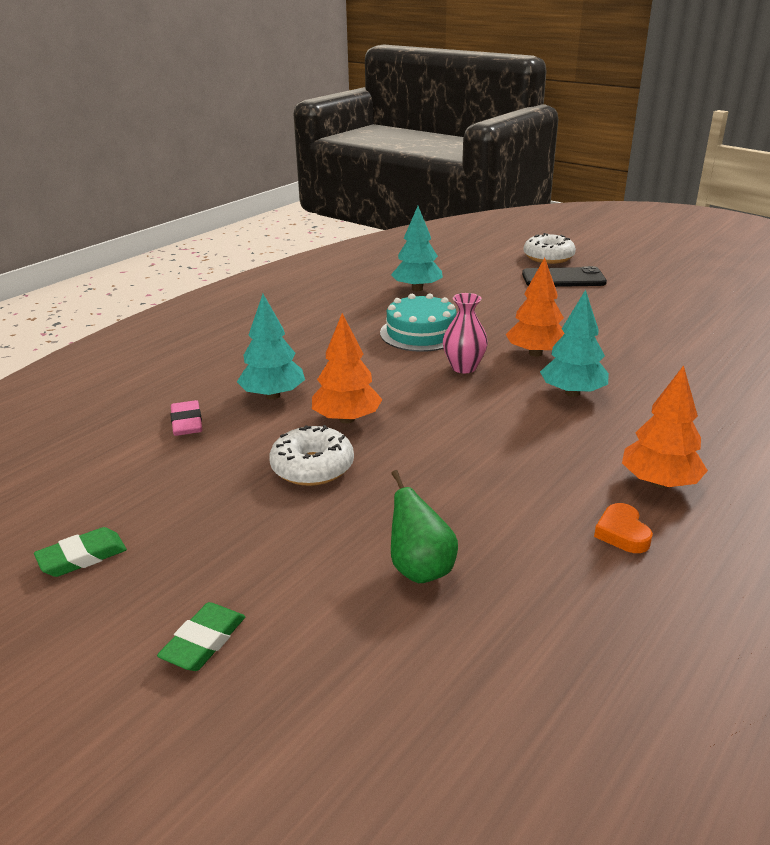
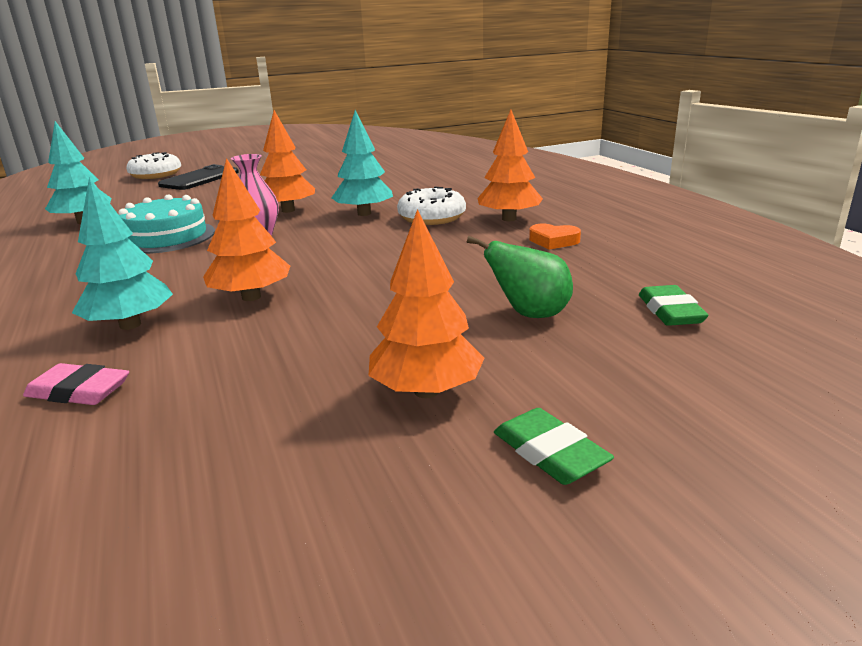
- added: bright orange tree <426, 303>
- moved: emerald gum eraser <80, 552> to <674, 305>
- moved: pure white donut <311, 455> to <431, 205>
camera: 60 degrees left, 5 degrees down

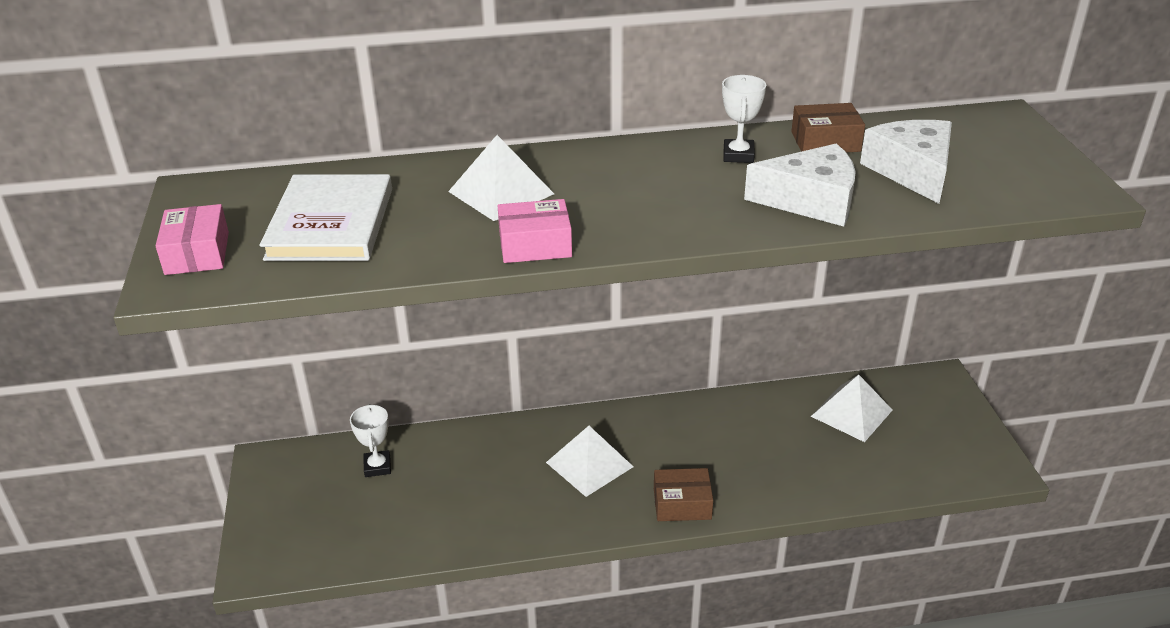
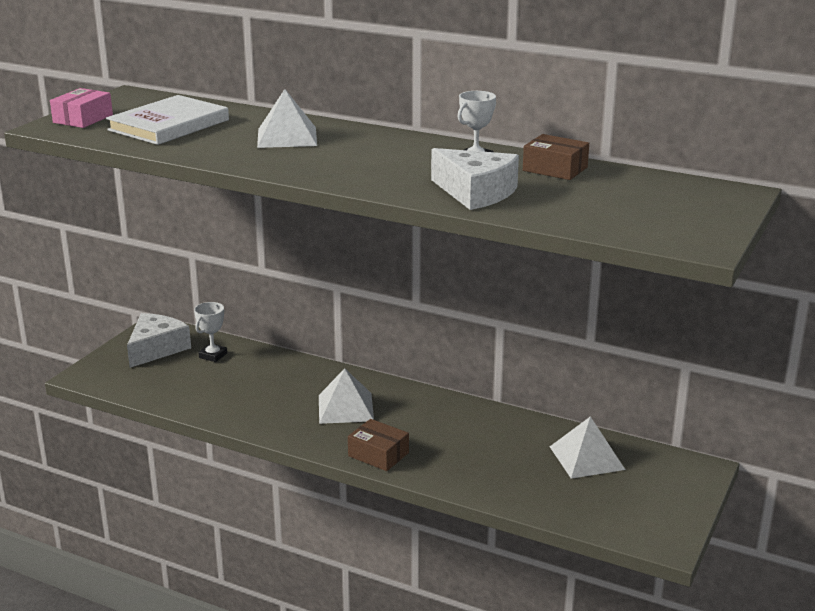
- removed: pink parcel <535, 231>
- moved: pure white cheese <906, 162> to <159, 340>
camera: 35 degrees right, 10 degrees down

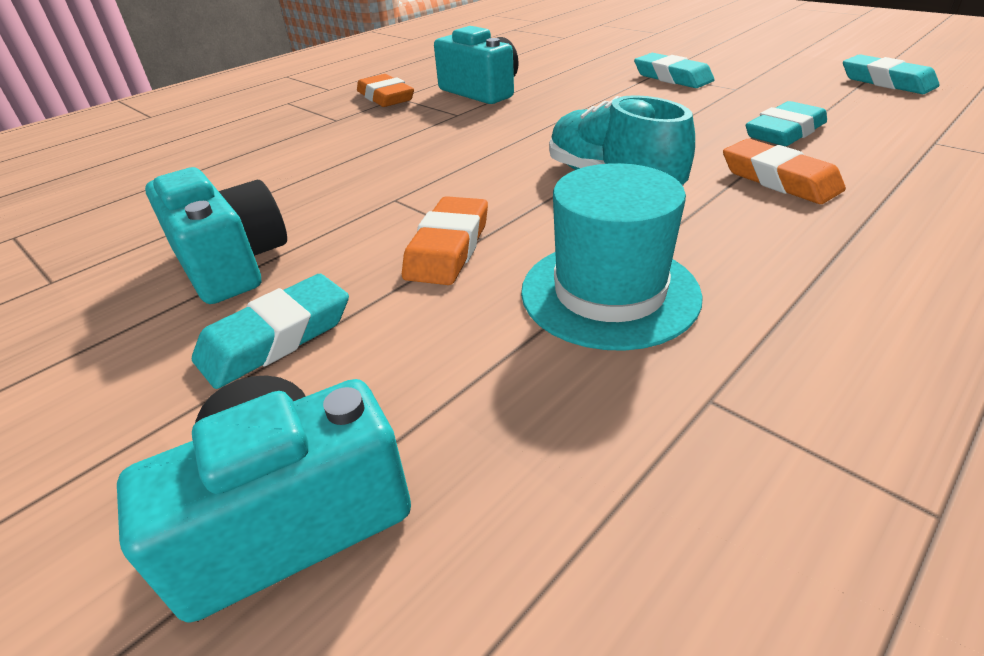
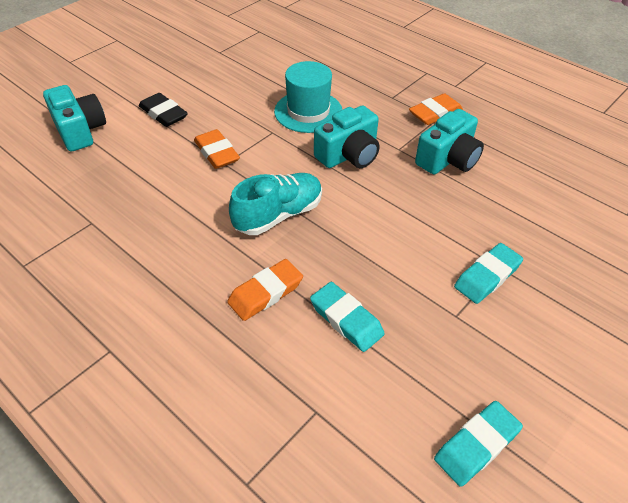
- moved: teal camera <216, 235> to <347, 136>
- moved: teal tall hat <612, 257> to <308, 97>
- recoloured: teal gum eraser <270, 331> to ebony gum eraser <163, 110>
- turned: bright orange gum eraser <445, 240> = <217, 149> 45 degrees clockwise
camera: 85 degrees right, 10 degrees up

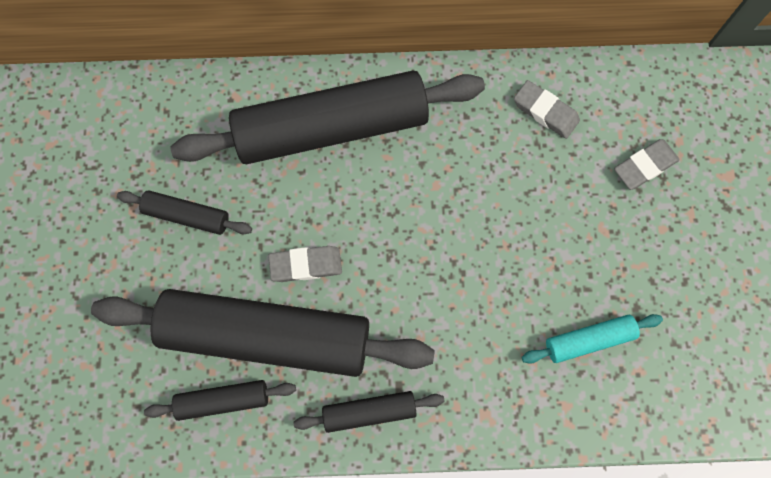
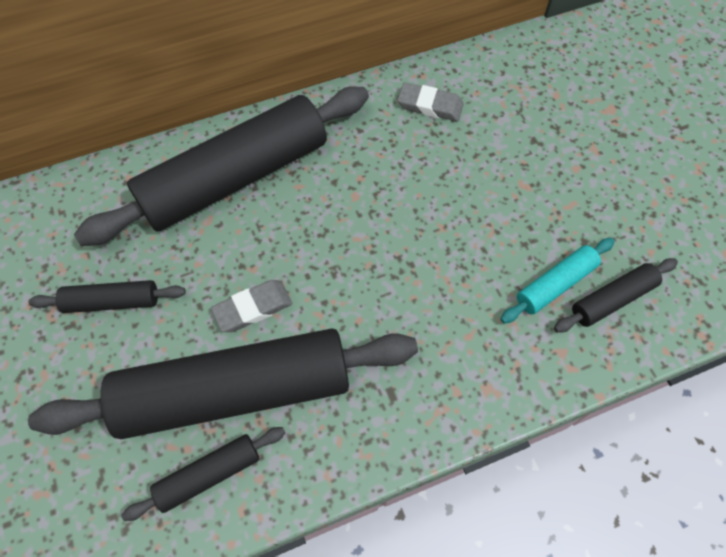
- removed: grey gum eraser <646, 164>
- moved: ebony pastry roller <369, 412> to <616, 295>
camera: 20 degrees left, 10 degrees down

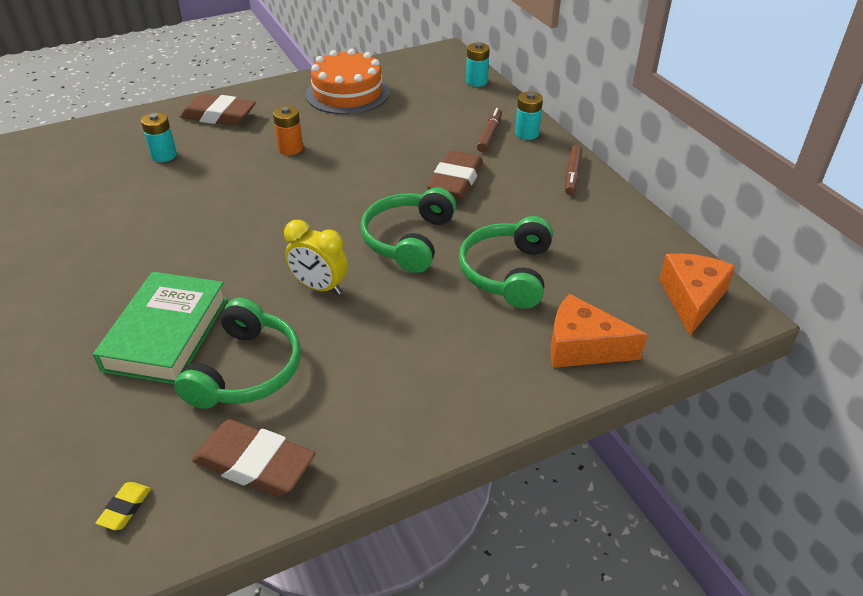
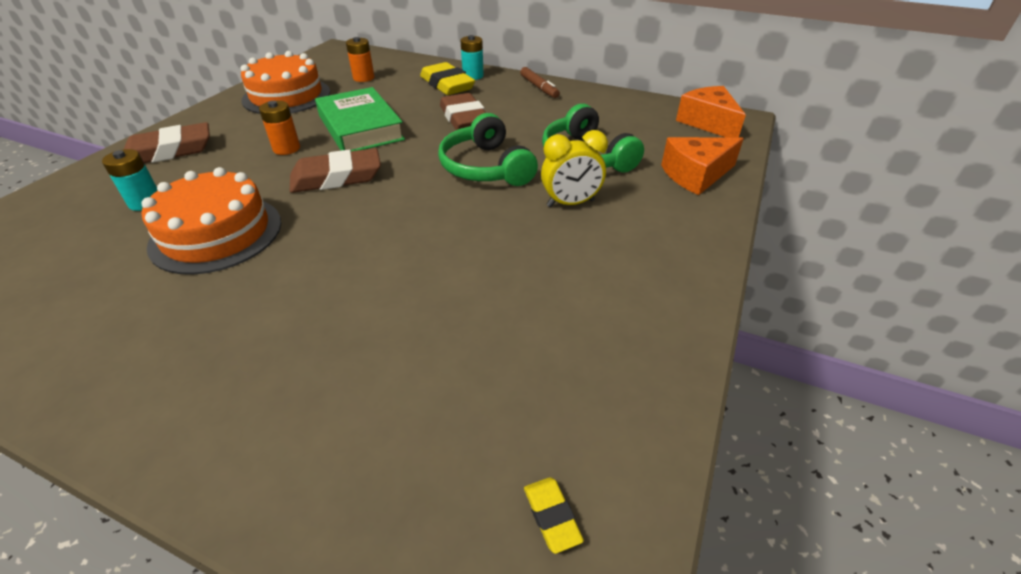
- removed: emerald over-ear headphones <237, 353>
- removed: teal battery <478, 65>
- added: bright orange gateau <211, 221>
- added: bright orange battery <360, 59>
- moved: emerald book <160, 328> to <360, 119>
- moved: dark brown gum eraser <253, 458> to <335, 170>
- moved: golden clock <316, 257> to <574, 168>
- replaced: dark brown marker <489, 130> to golden gum eraser <447, 78>
camera: 40 degrees left, 0 degrees up

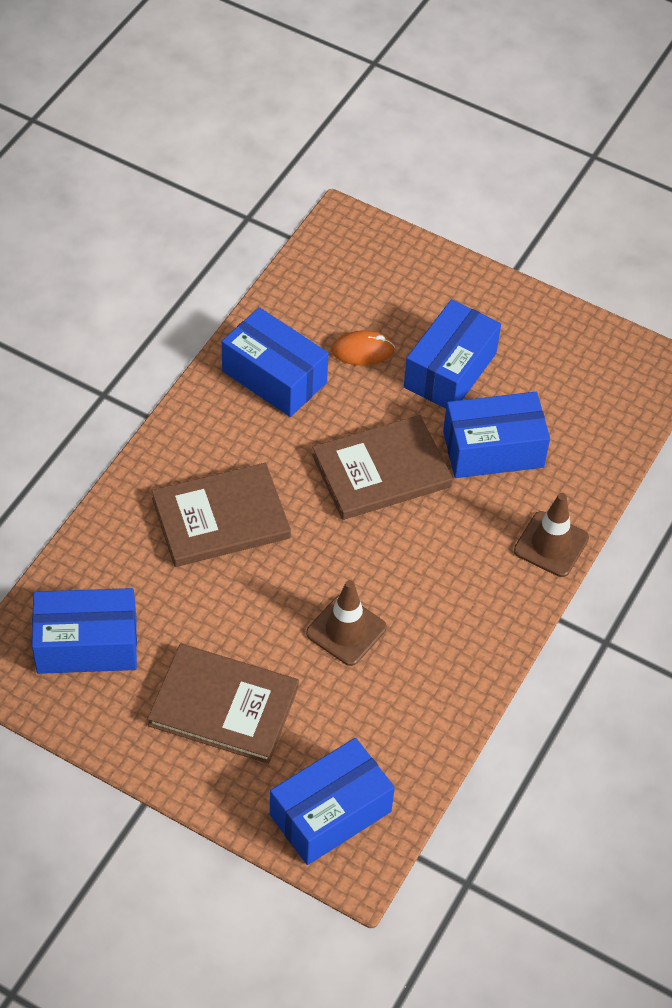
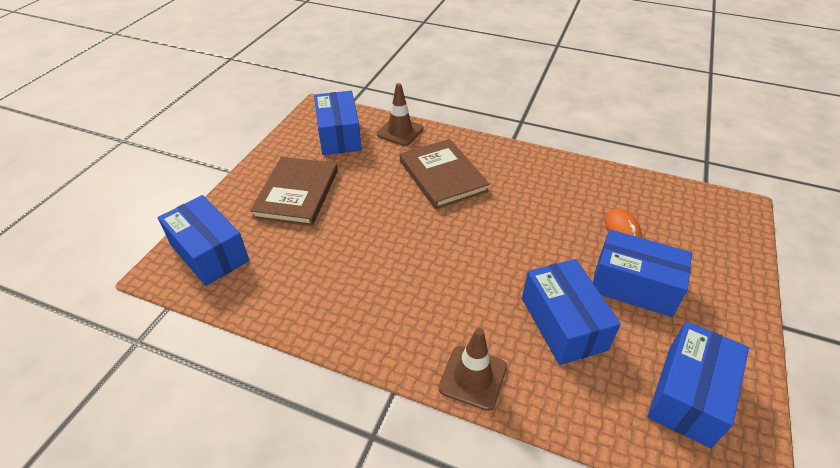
- removed: dark brown book <382, 467>
- moved: blue parcel <275, 362> to <698, 384>
- moved: dark brown road cone <346, 623> to <400, 114>
camera: 85 degrees right, 10 degrees down

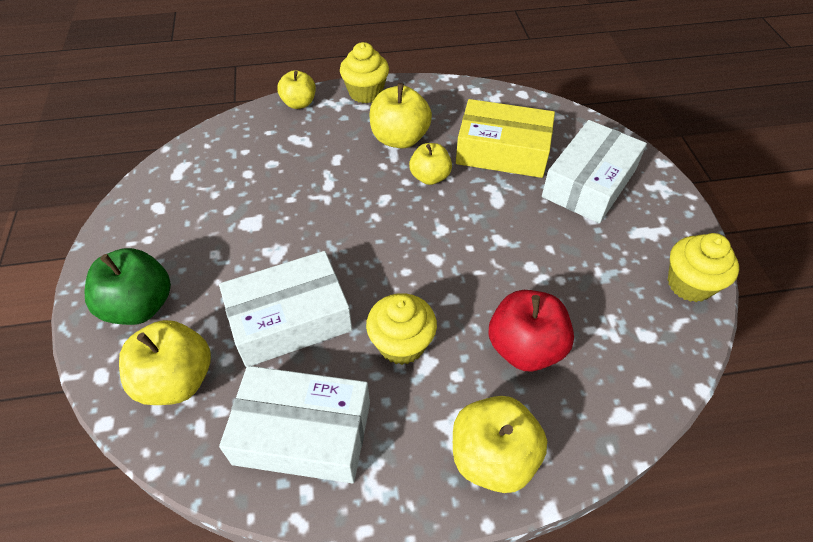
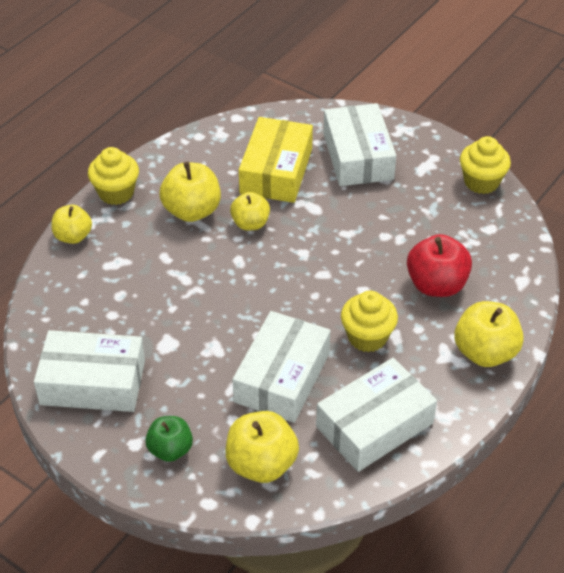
- added: pure white parcel <89, 371>
- turned: golden parcel <505, 138> = <276, 160> 45 degrees counterclockwise
- resized: emerald apple fruit <128, 286> = <169, 439> x0.65
camera: 45 degrees left, 5 degrees down

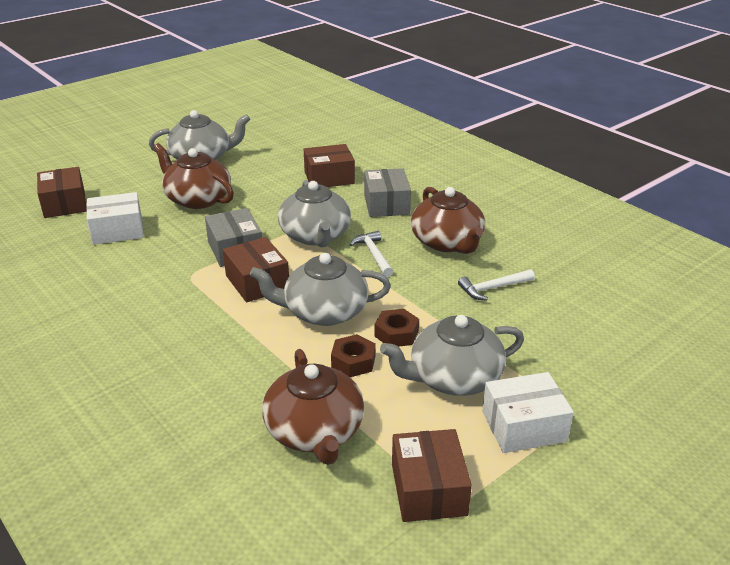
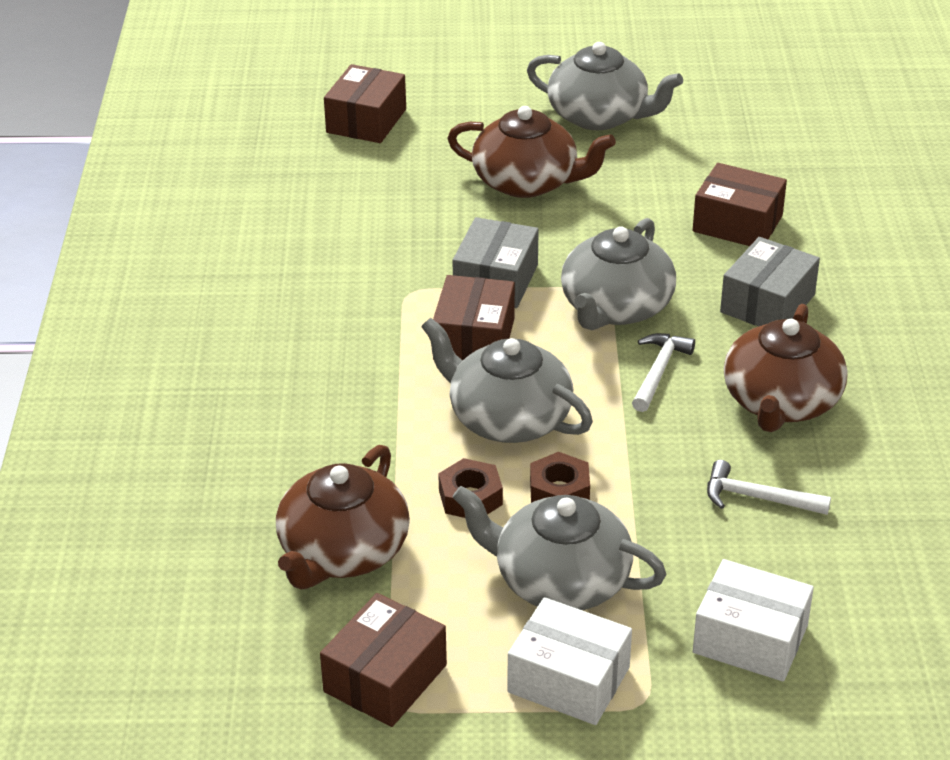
- moved: pure white parcel <115, 218> to <753, 620>
- turned: dark brown teapot <193, 176> = <531, 152> 120 degrees clockwise
camera: 40 degrees right, 5 degrees up

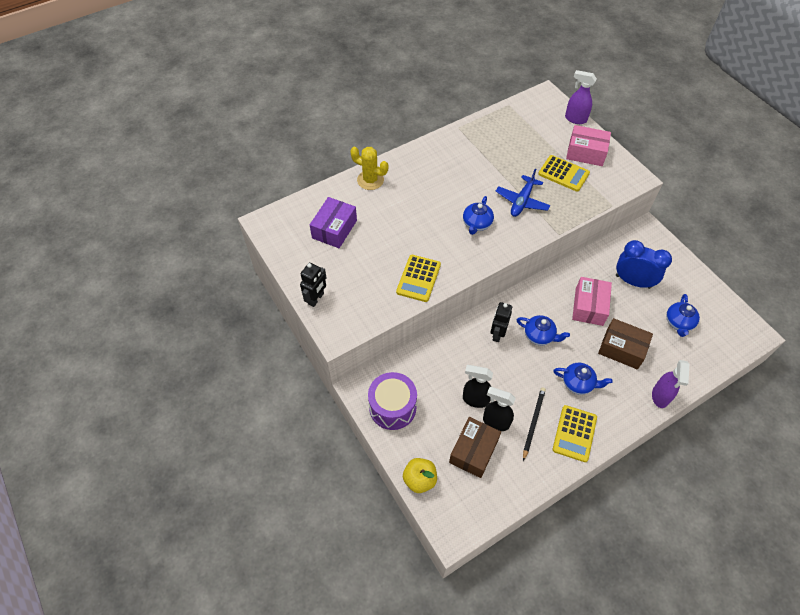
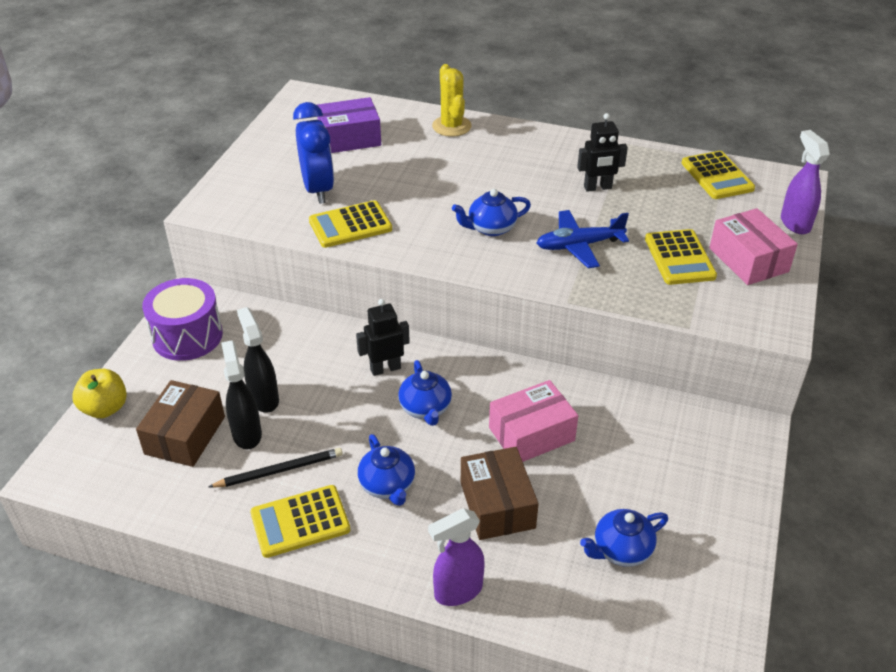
- added: golden pocket calculator <718, 175>
- moved: ebony robot <313, 285> to <602, 152>
- moved: blue clock <644, 264> to <313, 153>
- turned: dark brown parcel <475, 447> = <180, 423> 60 degrees counterclockwise
camera: 50 degrees right, 15 degrees down

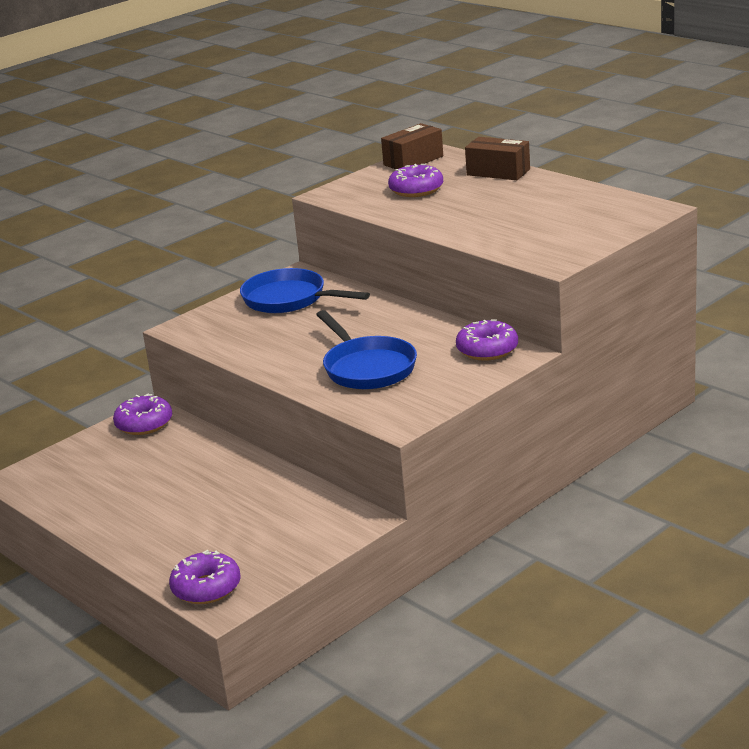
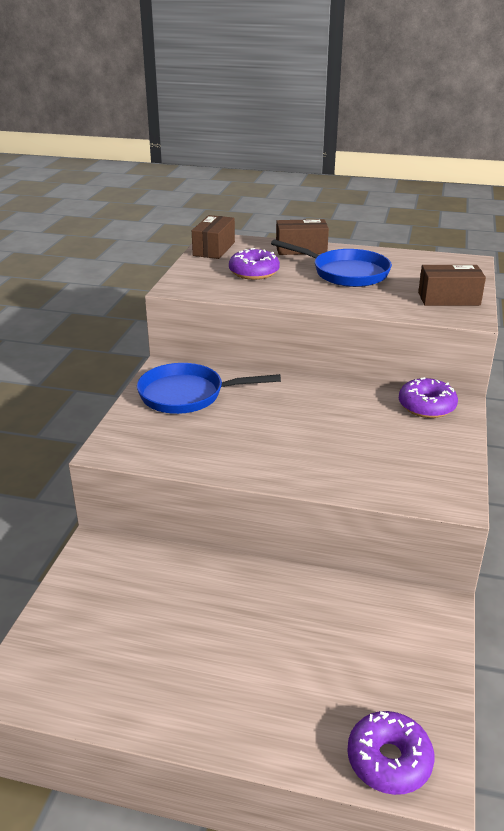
- removed: purple donut <142, 414>
- added: dark brown parcel <452, 285>
- moved: blue skillet <366, 349> to <331, 263>
camera: 35 degrees left, 5 degrees up

